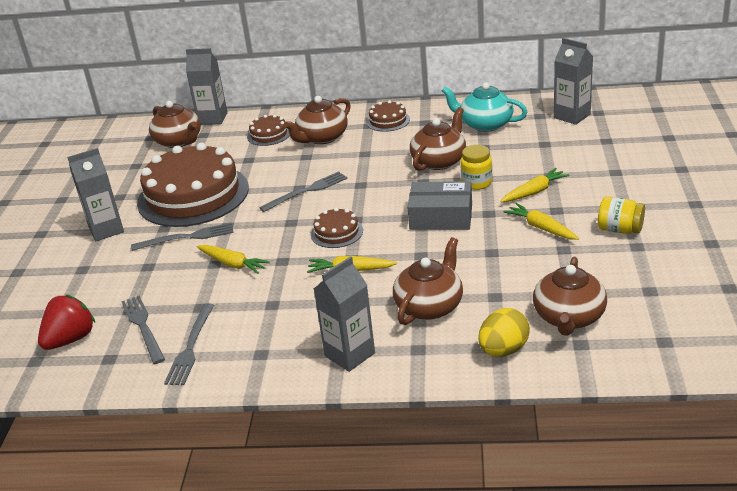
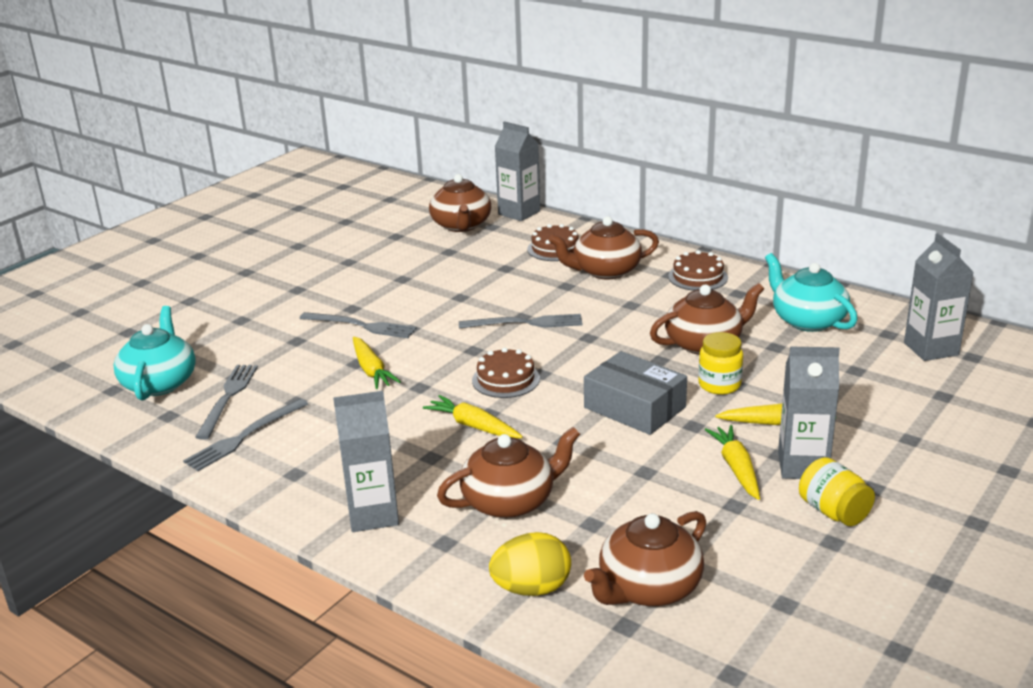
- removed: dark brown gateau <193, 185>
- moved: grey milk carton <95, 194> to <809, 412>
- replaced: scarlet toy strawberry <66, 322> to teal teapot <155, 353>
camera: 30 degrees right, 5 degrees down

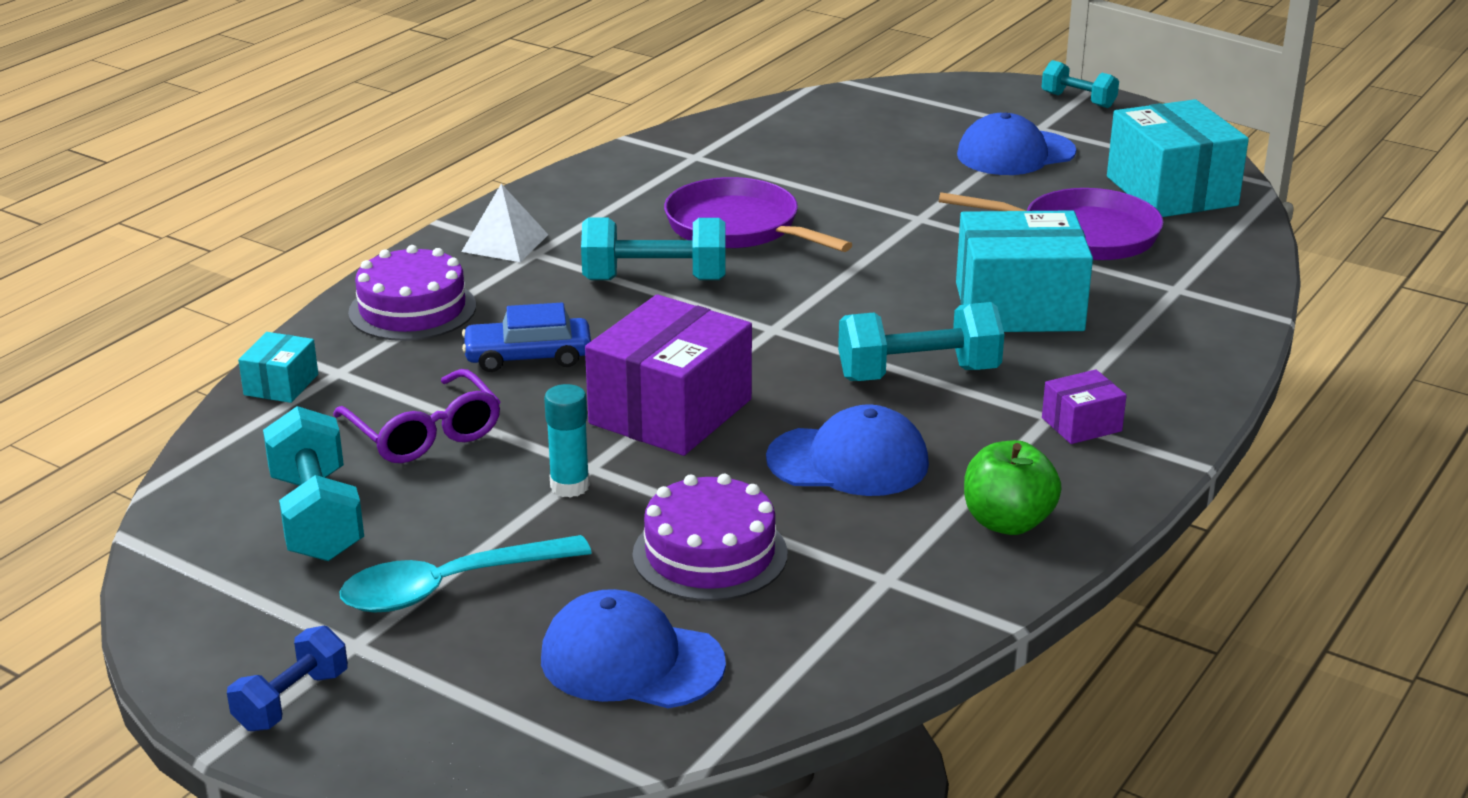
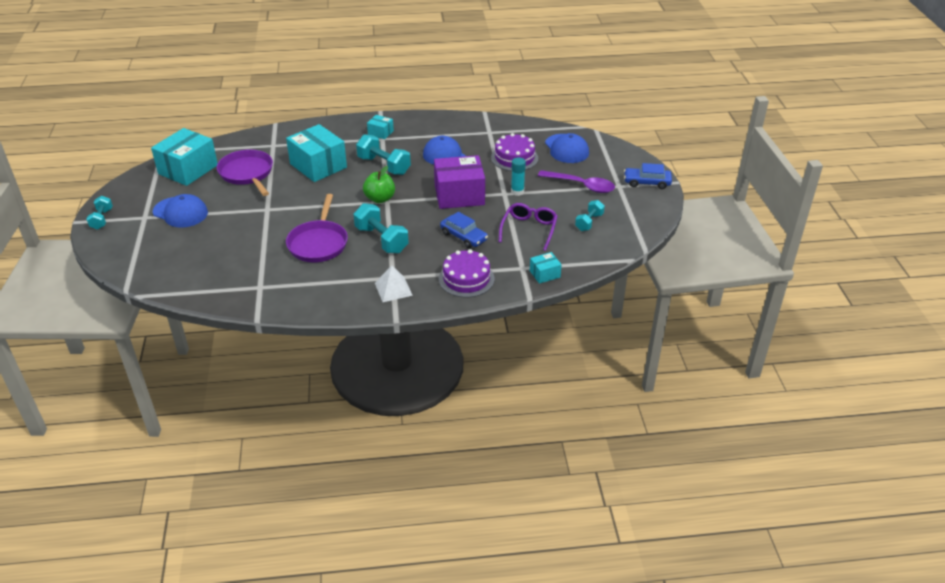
- moved: emerald apple fruit <1013, 487> to <379, 184>
- replaced: blue hand weight <287, 678> to blue automobile <648, 176>
- recoloured: teal tablespoon <465, 574> to purple tablespoon <576, 181>
- recoloured: purple parcel <1084, 406> to teal parcel <380, 127>
- resized: teal hand weight <313, 483> = <590, 215> x0.61
camera: 130 degrees left, 10 degrees up

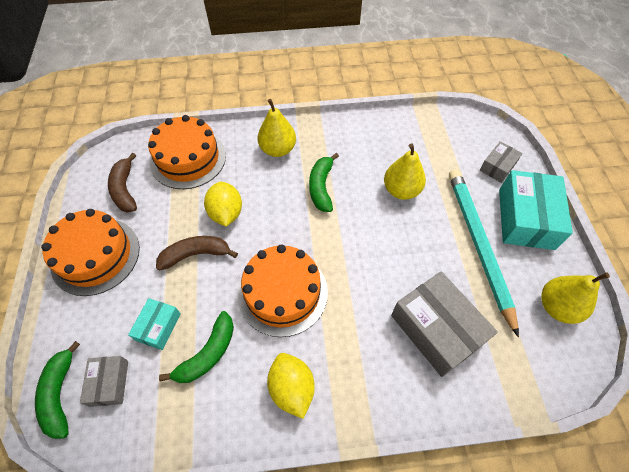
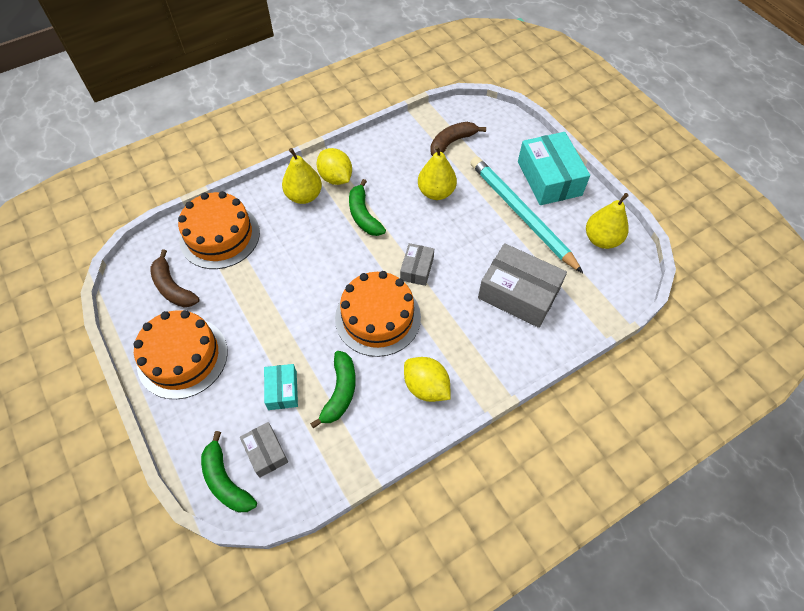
- moved: dark brown banana fruit <197, 253> to <458, 139>
- moved: golden toy lemon <223, 204> to <334, 166>
- moved: grey parcel <501, 162> to <417, 264>
camera: 25 degrees left, 0 degrees up

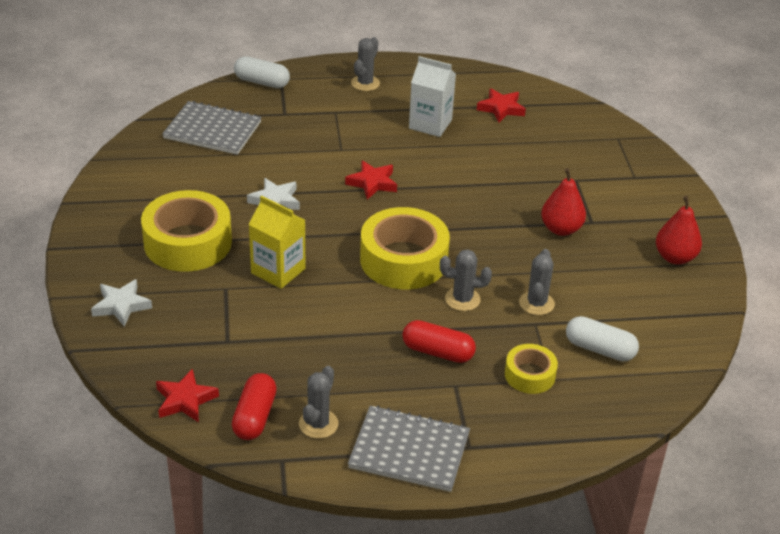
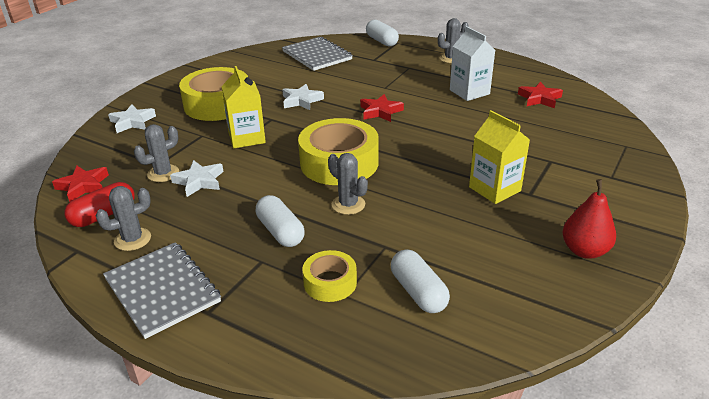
- added: pure white star <196, 178>
- moved: grey saguaro cactus <537, 282> to <156, 153>
- replaced: scarlet pear <563, 202> to golden milk carton <499, 157>
- recoloured: scarlet pill <439, 341> to pure white pill <280, 221>
camera: 40 degrees right, 5 degrees down

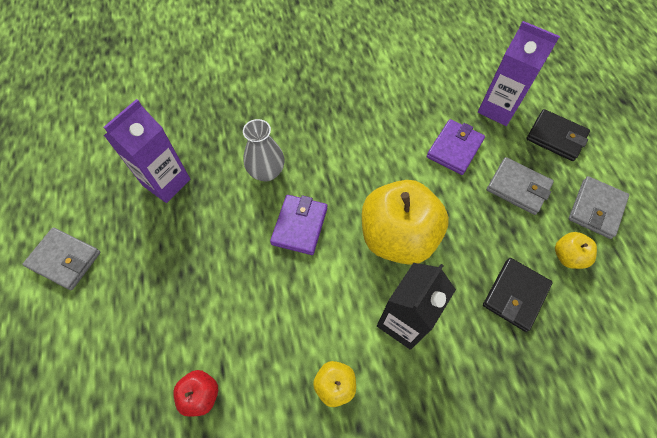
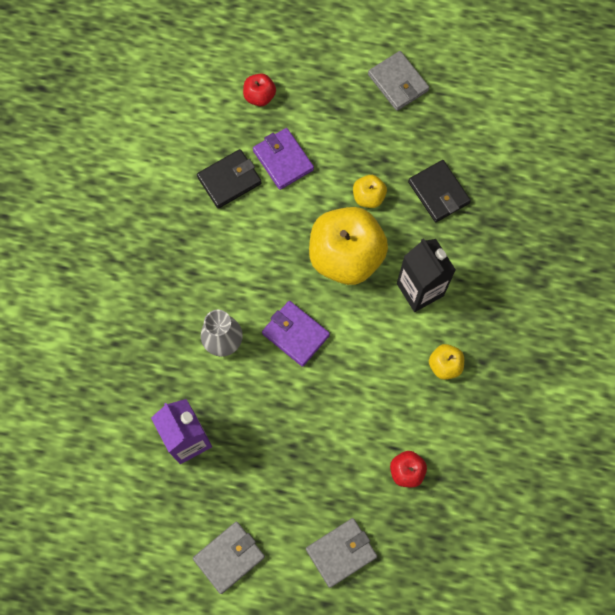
- moved: grey card wallet <520, 186> to <341, 553>
- moved: ebony card wallet <558, 135> to <229, 179>
- moved: golden apple fruit <576, 250> to <370, 191>
- replaced: purple milk carton <519, 73> to scarlet apple fruit <259, 89>
camera: 65 degrees left, 10 degrees up

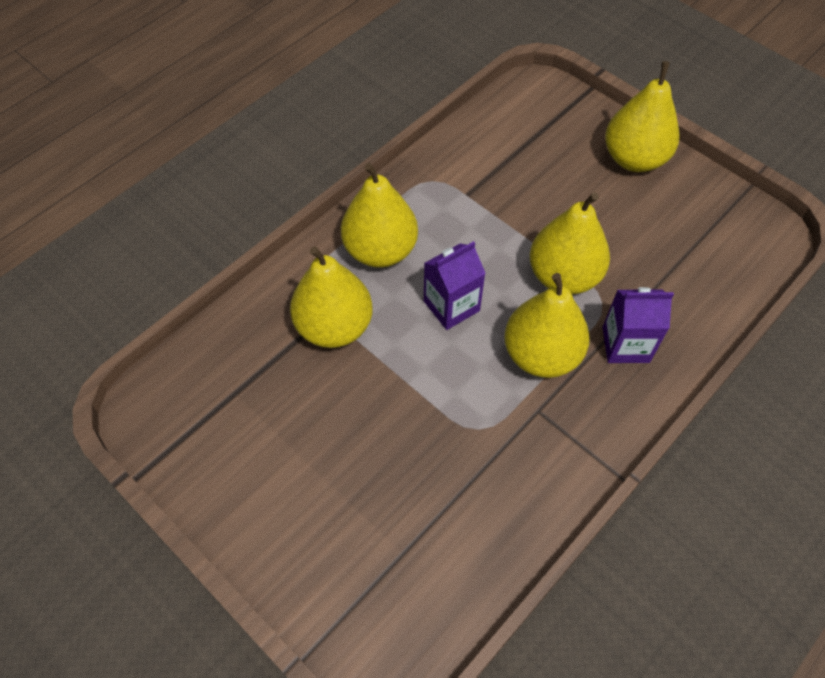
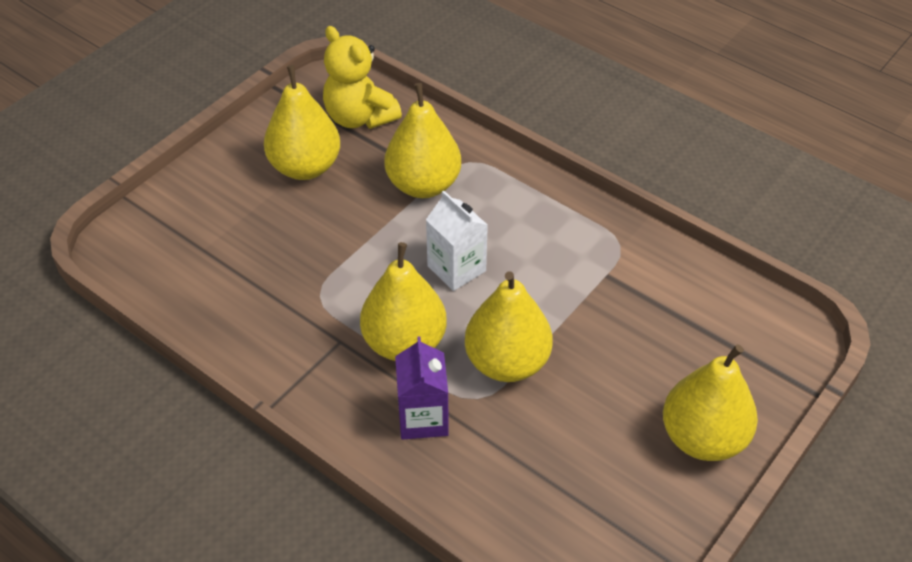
- added: golden teddy bear <362, 77>
- moved: golden pear <379, 215> to <302, 122>
- recoloured: purple milk carton <455, 285> to pure white milk carton <457, 241>
camera: 85 degrees right, 10 degrees down

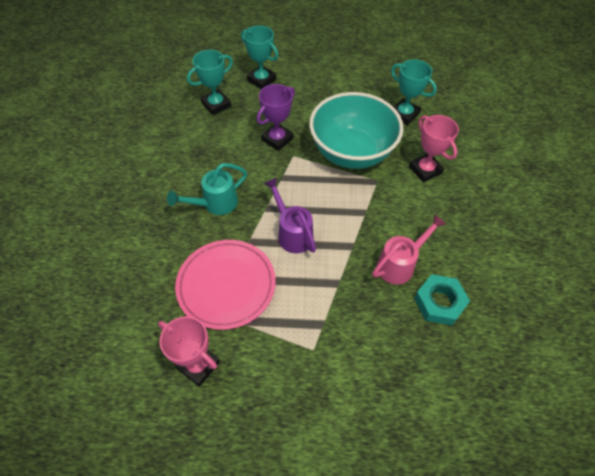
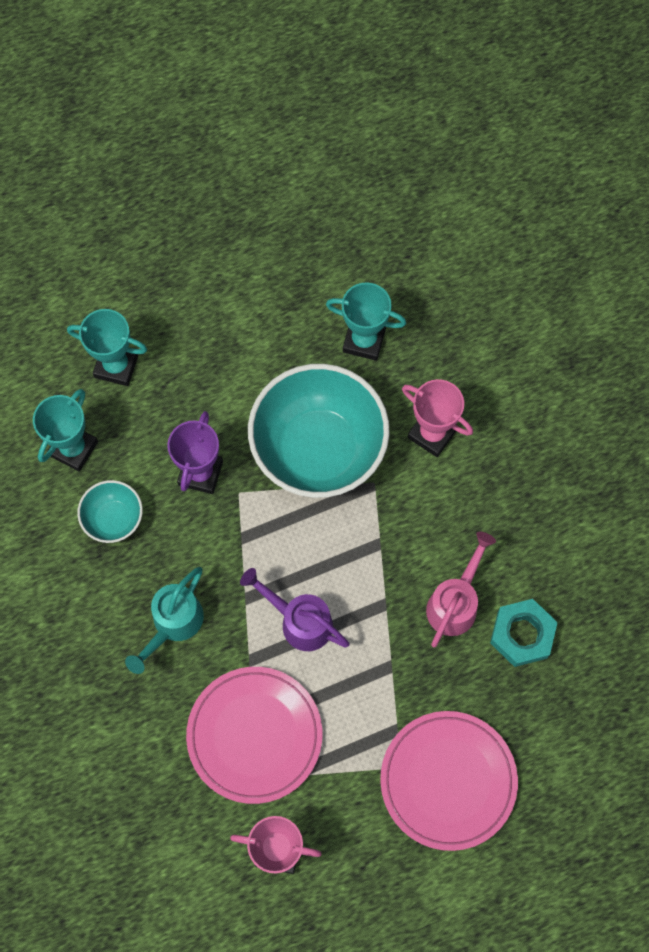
- added: teal deep dish <110, 511>
- added: pink plate <449, 781>
camera: 25 degrees left, 15 degrees up

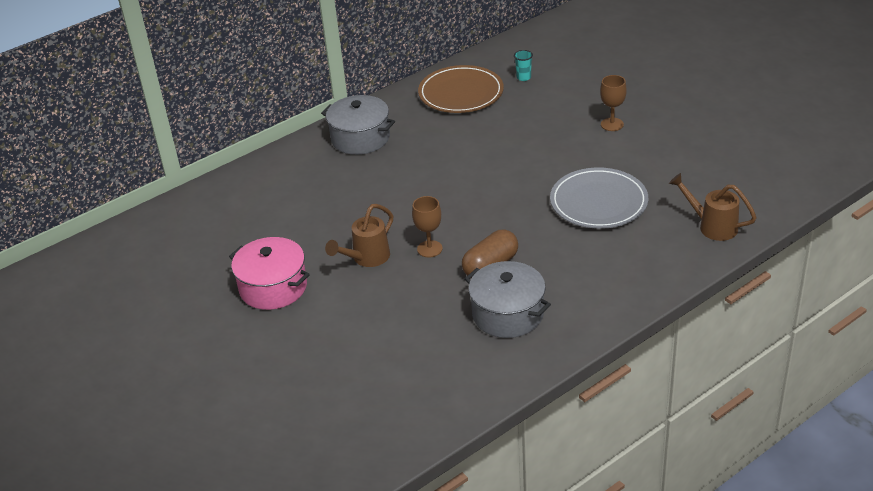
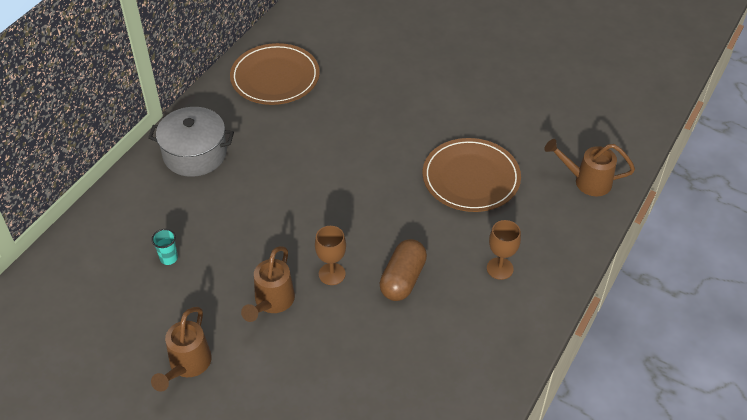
- removed: grey pot <508, 299>
- moved: teal beaker <523, 65> to <164, 247>
- moved: dark brown chalice <613, 103> to <504, 250>
- replaced: pink pot <269, 273> to dark brown watering pot <181, 349>
- recoloured: grey plate <599, 198> to dark brown plate <472, 175>
camera: 25 degrees left, 10 degrees up

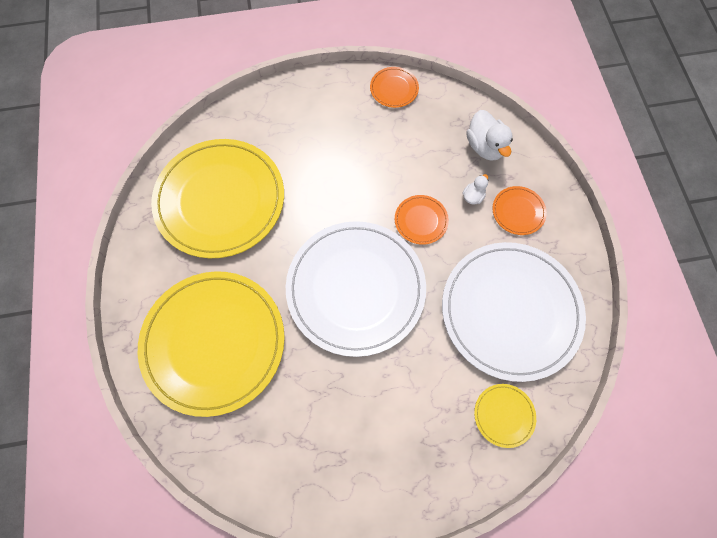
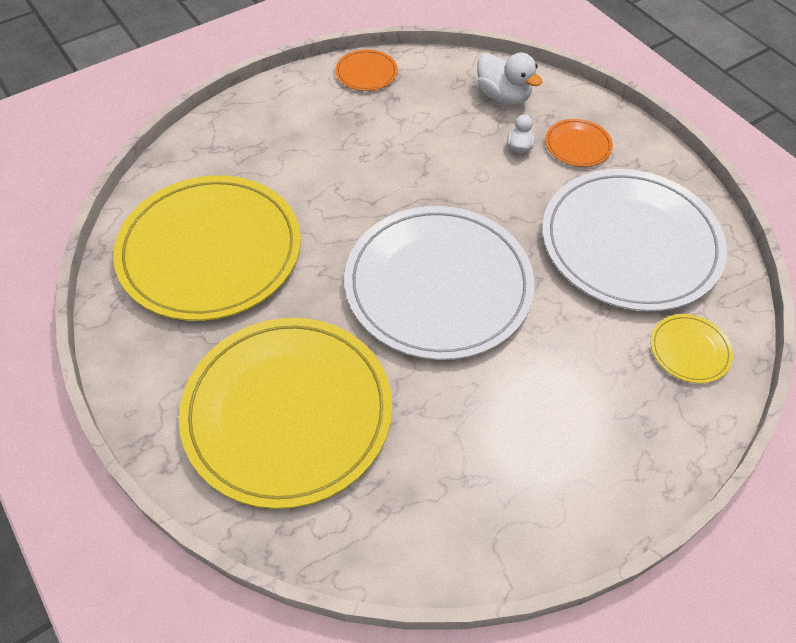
- removed: bright orange plate <422, 220>
camera: 25 degrees left, 15 degrees down

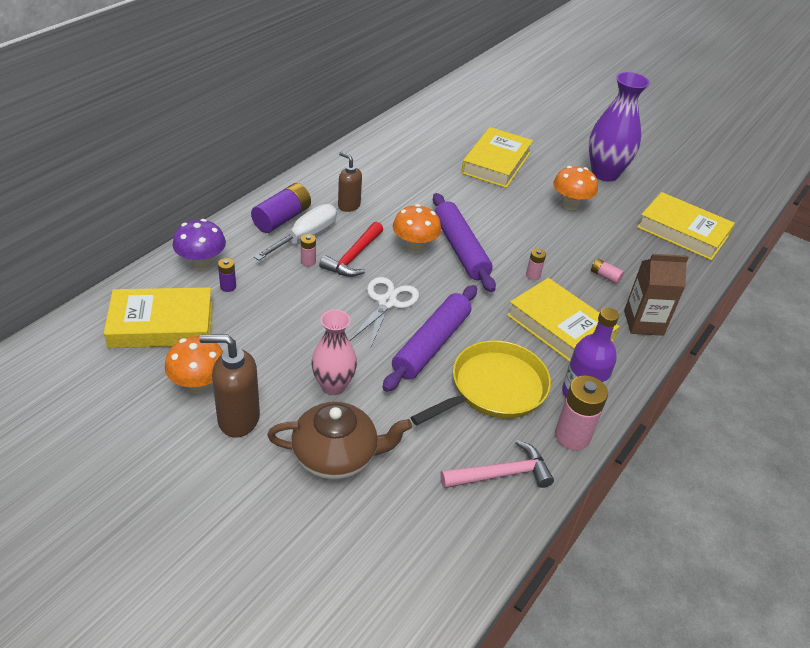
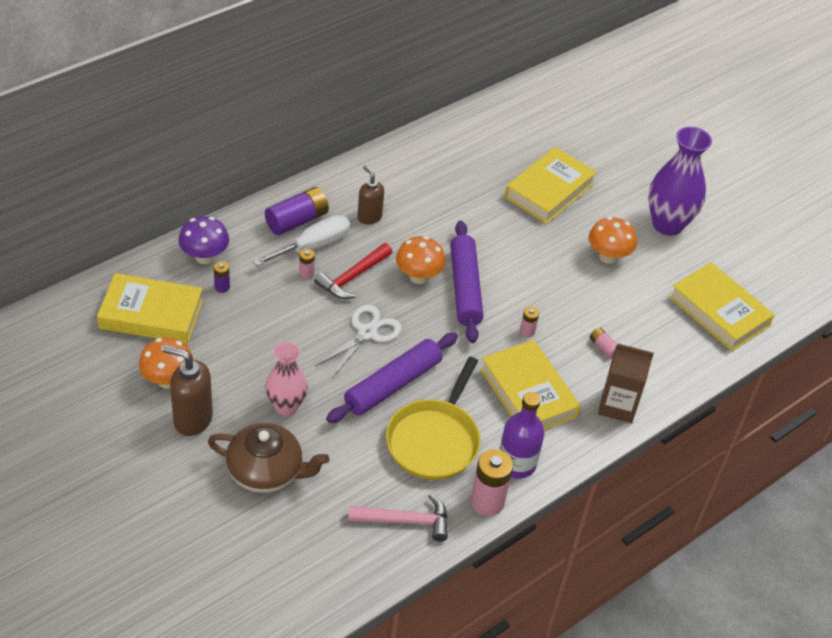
- turned: golden skillet <480, 382> = <433, 418> 135 degrees clockwise
camera: 15 degrees right, 5 degrees up

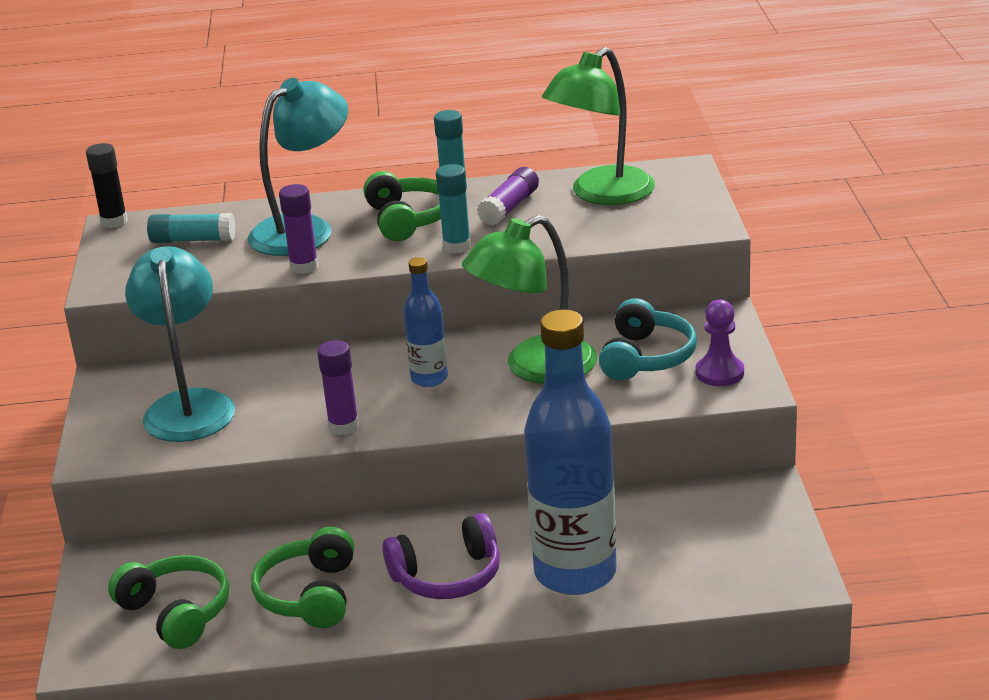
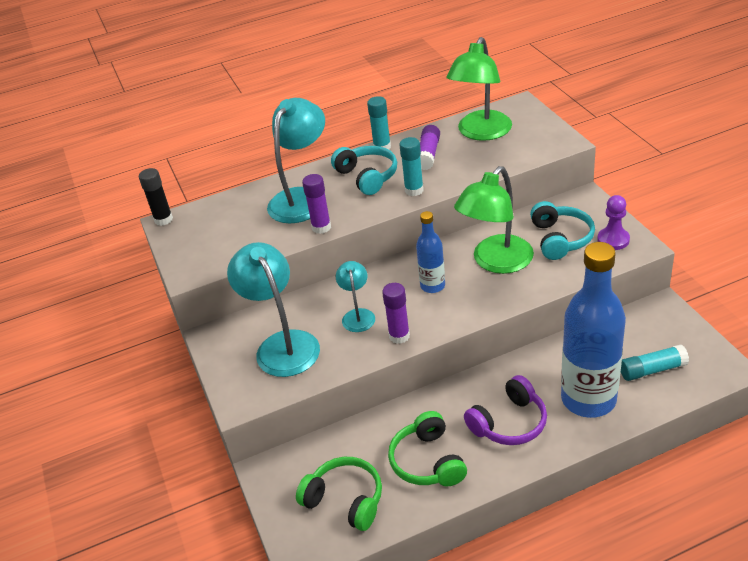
- added: teal reading lamp <355, 296>
- moved: teal stick of glue <191, 228> to <655, 363>
- recoloured: emerald over-ear headphones <402, 206> to teal over-ear headphones <364, 170>
camera: 15 degrees left, 10 degrees up

